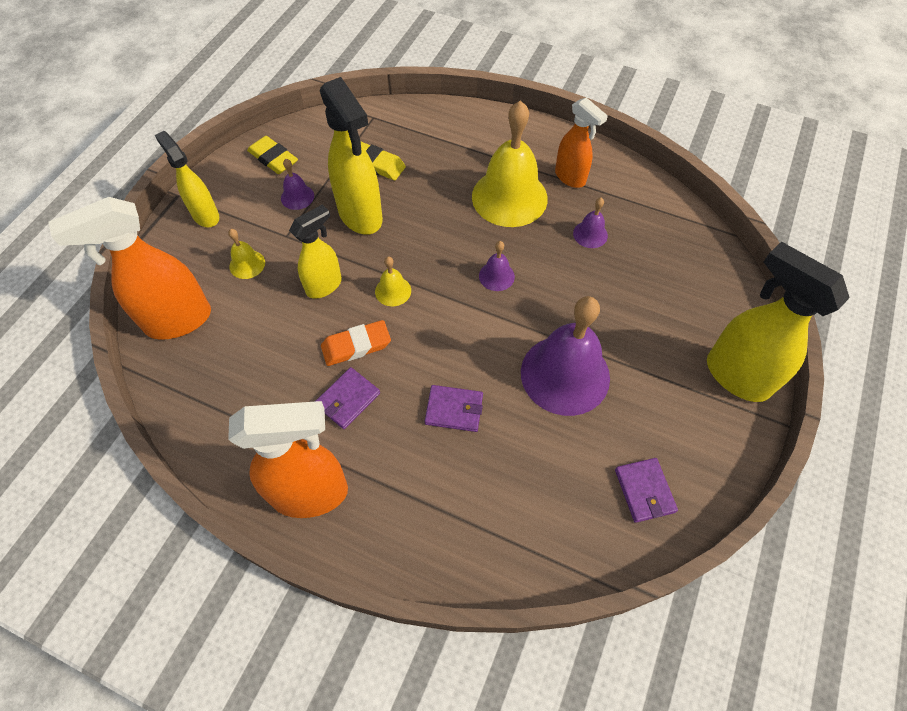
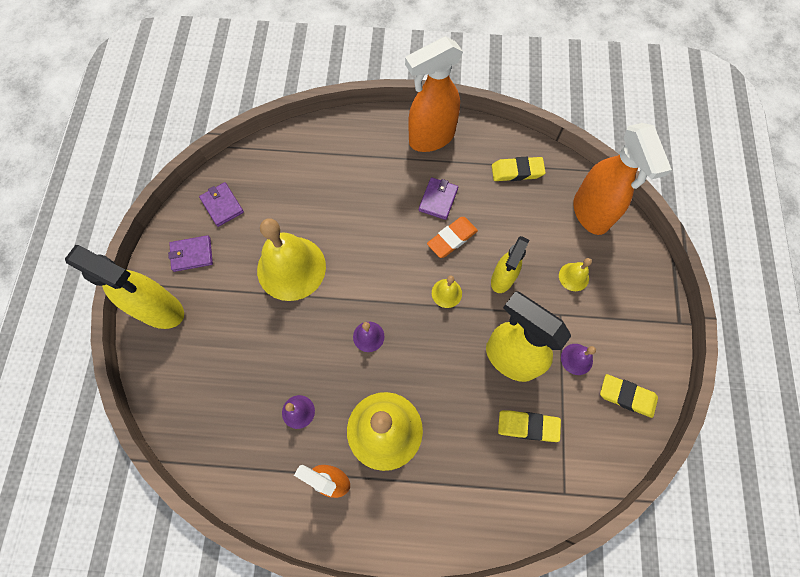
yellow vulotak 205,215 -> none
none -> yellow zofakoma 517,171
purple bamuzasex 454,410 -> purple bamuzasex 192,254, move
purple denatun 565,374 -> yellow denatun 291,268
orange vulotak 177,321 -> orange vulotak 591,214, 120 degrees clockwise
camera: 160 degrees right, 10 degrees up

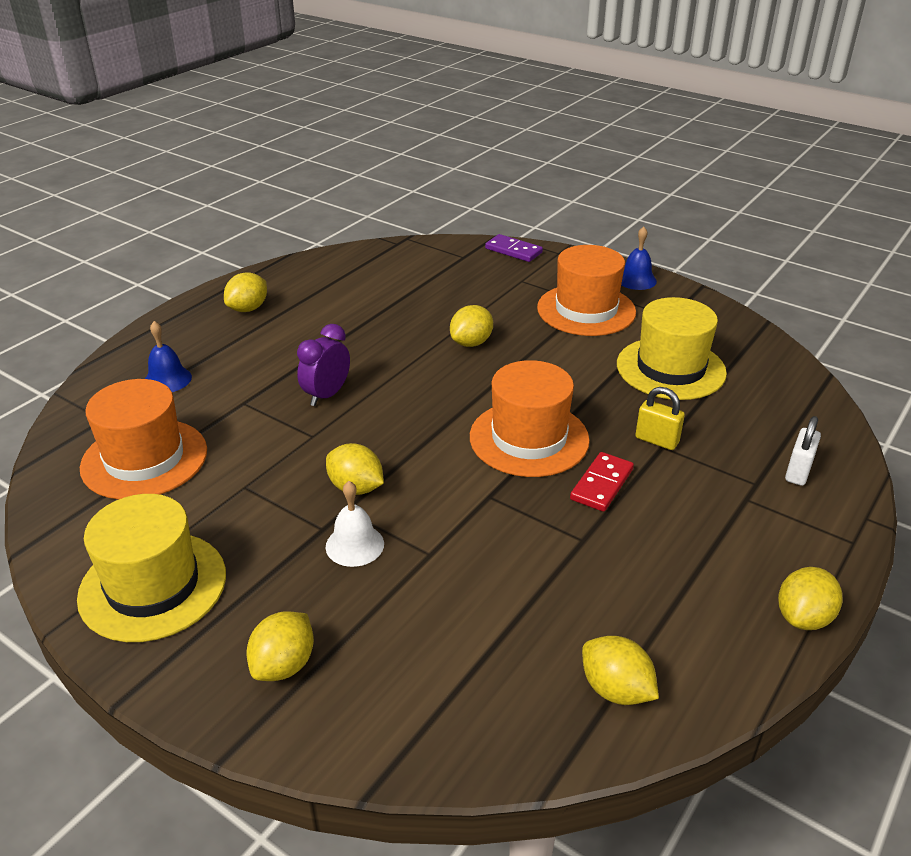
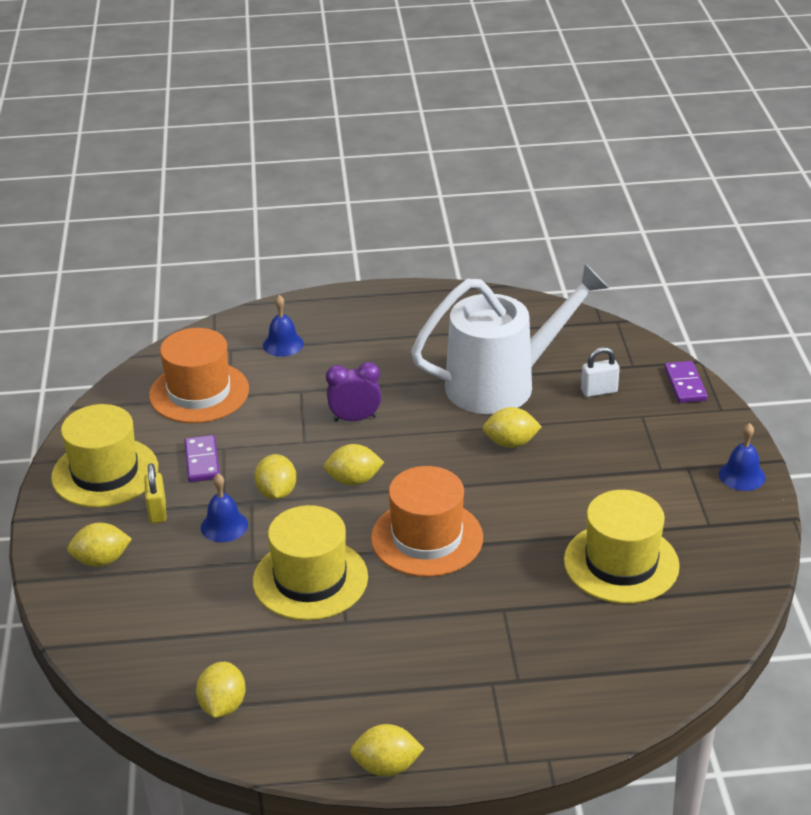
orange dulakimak 586,310 -> none
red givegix 601,484 -> none
none -> purple givegix 202,461
none -> yellow dulakimak 310,579
none -> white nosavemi 503,383
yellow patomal 248,309 -> yellow patomal 354,480, move
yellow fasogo 656,440 -> yellow fasogo 157,511, move
white fasogo 798,472 -> white fasogo 599,391, move
white denatun 354,545 -> blue denatun 224,526
camera: 50 degrees right, 0 degrees up

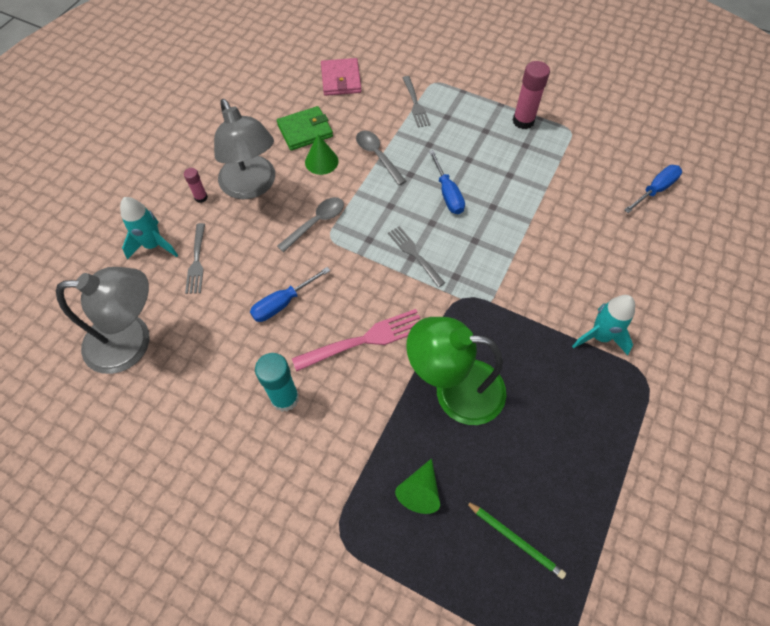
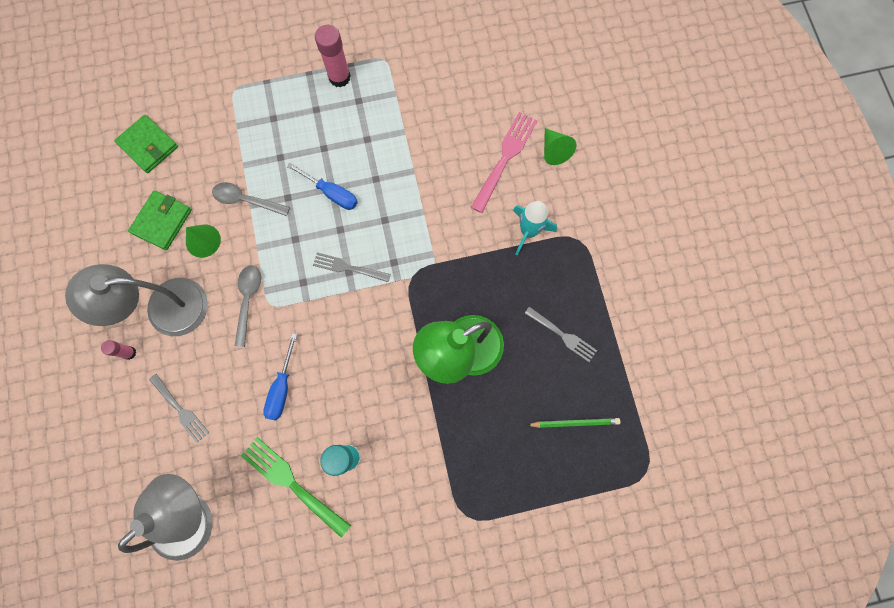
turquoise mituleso 153,245 -> none
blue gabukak 655,190 -> none
none -> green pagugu 293,484
pink pagugu 364,340 -> pink pagugu 505,159, move
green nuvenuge 420,491 -> green nuvenuge 554,151, move
grey pagugu 415,103 -> grey pagugu 562,335, move
pink bamuzasex 341,79 -> green bamuzasex 148,145
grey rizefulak 252,186 -> grey rizefulak 164,309, 150 degrees clockwise
camera: 40 degrees left, 15 degrees up

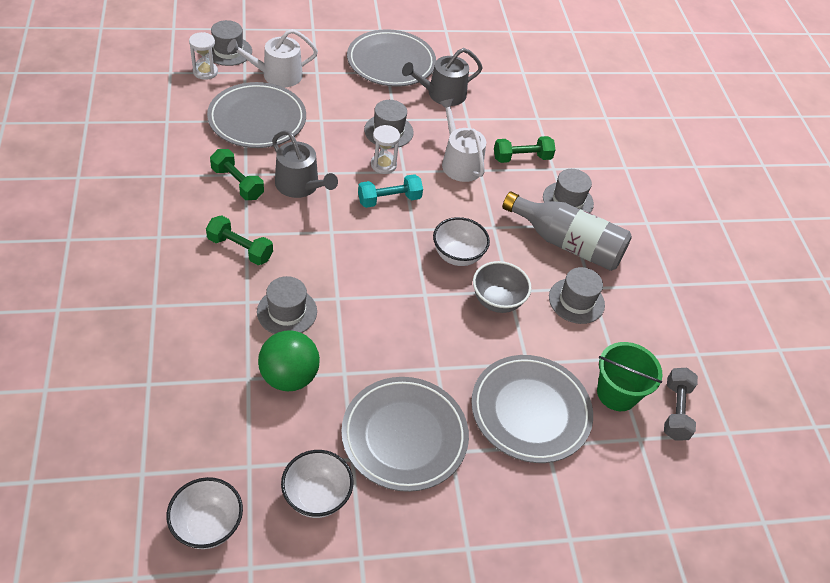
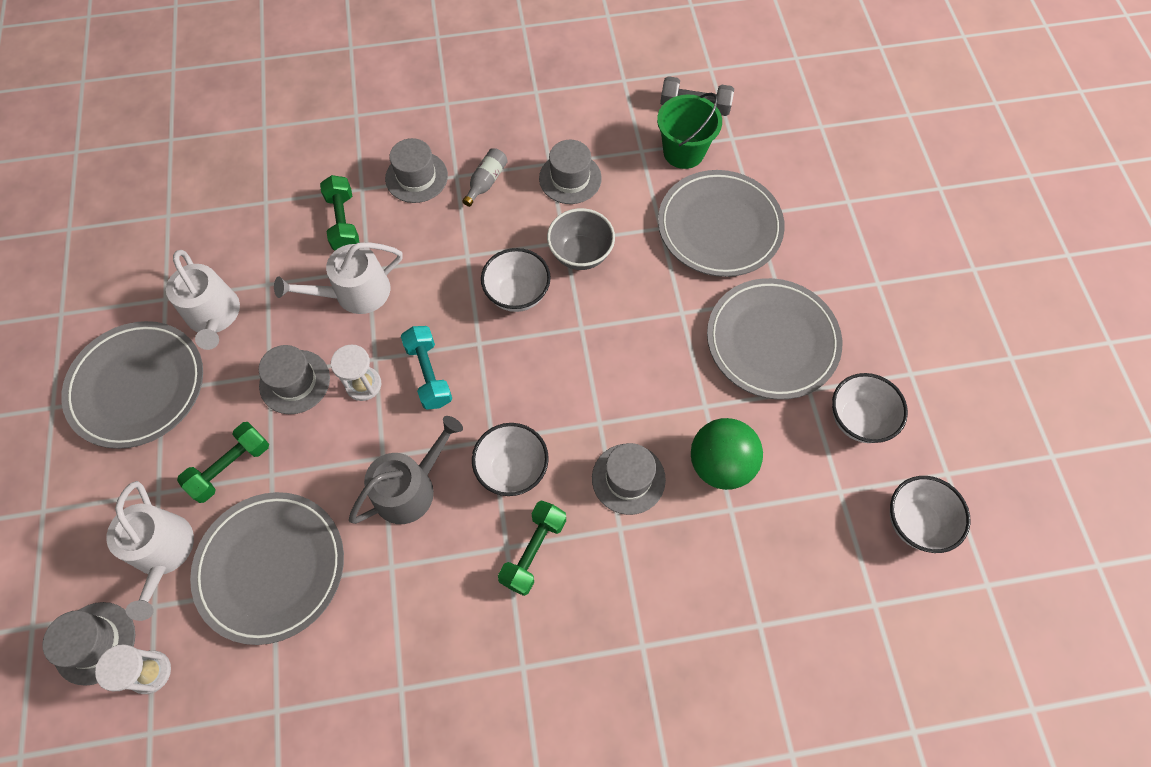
none -> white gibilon 512,469
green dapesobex 237,183 -> green dapesobex 231,467, move
grey nosavemi 442,94 -> white nosavemi 214,316
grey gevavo 567,243 -> grey gevavo 486,182, x0.44
camera: 85 degrees left, 15 degrees up

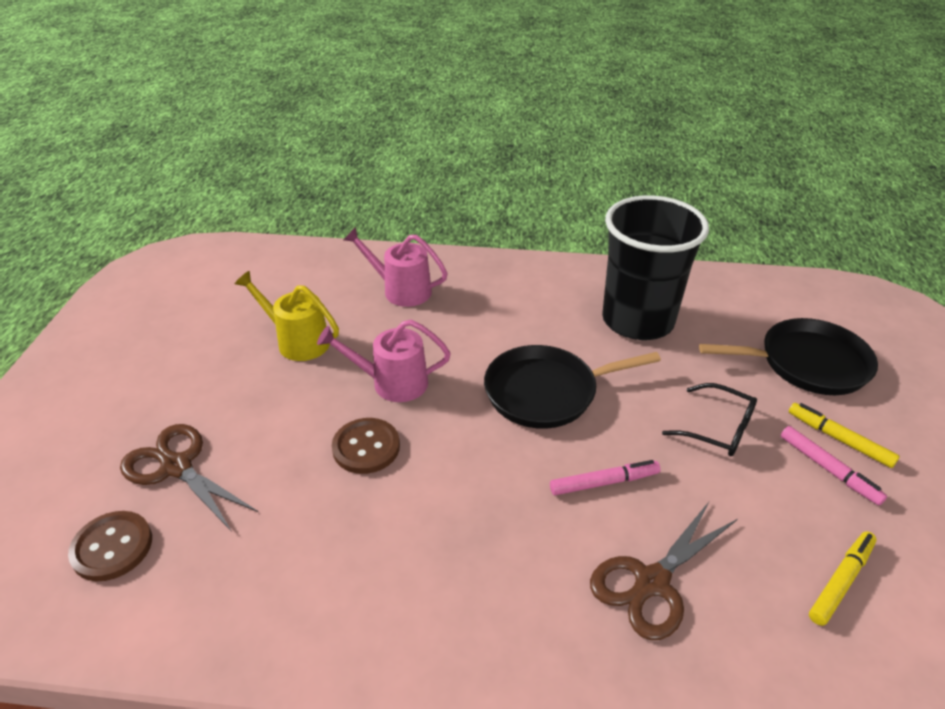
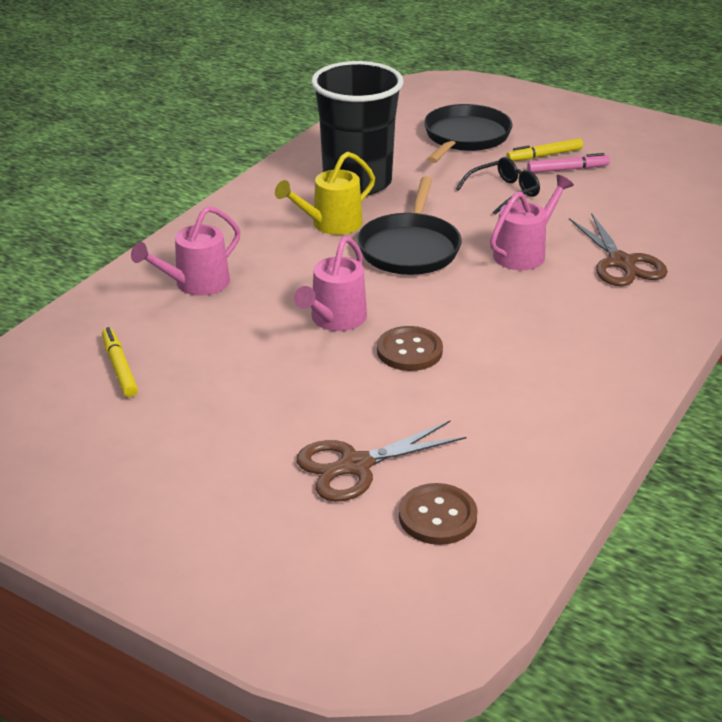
yellow nosavemi 297,341 -> yellow nosavemi 331,224, move
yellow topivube 841,581 -> yellow topivube 119,367, move
pink topivube 604,482 -> pink nosavemi 524,253
camera: 65 degrees left, 5 degrees down

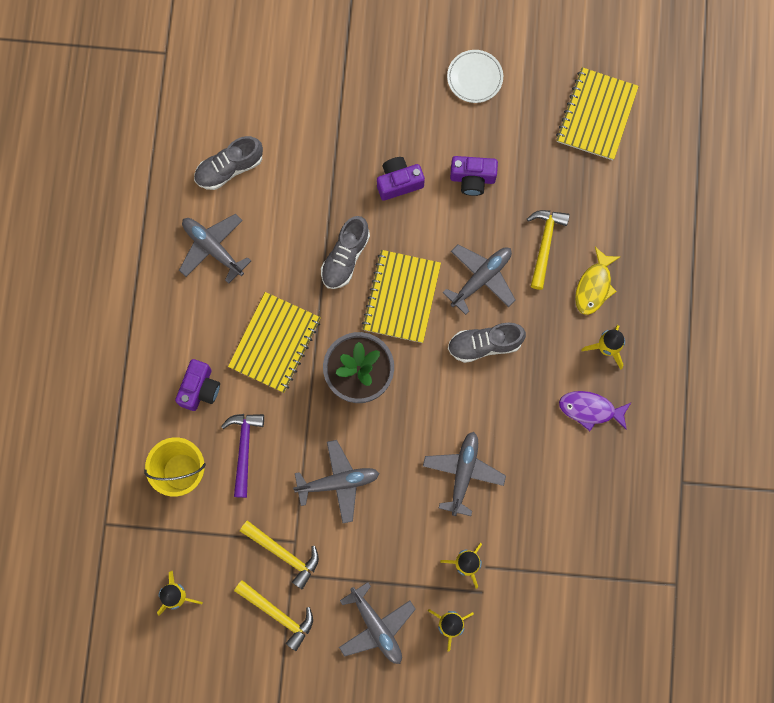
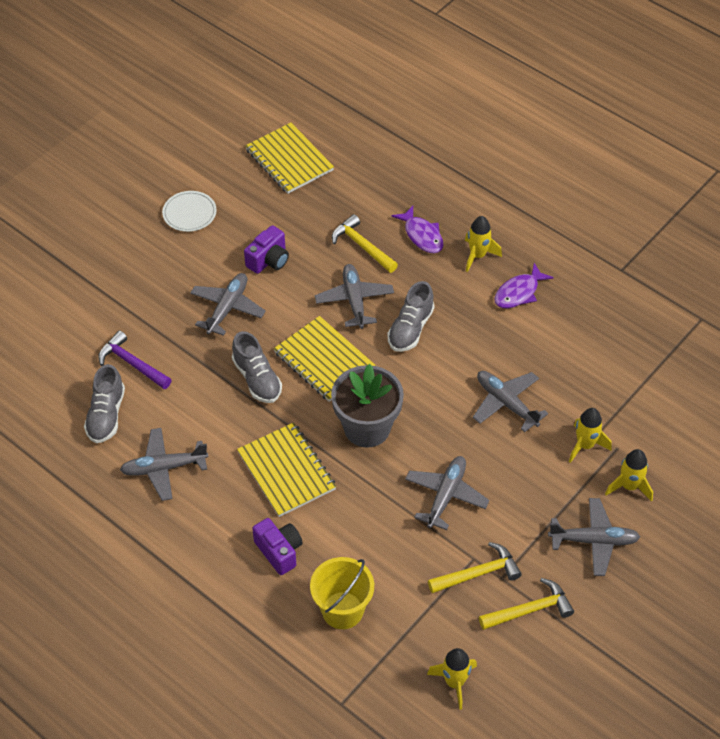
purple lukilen 244,448 -> purple lukilen 132,363, move
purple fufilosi 398,182 -> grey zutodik 227,308
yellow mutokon 594,286 -> purple mutokon 422,235
camera: 55 degrees left, 25 degrees down

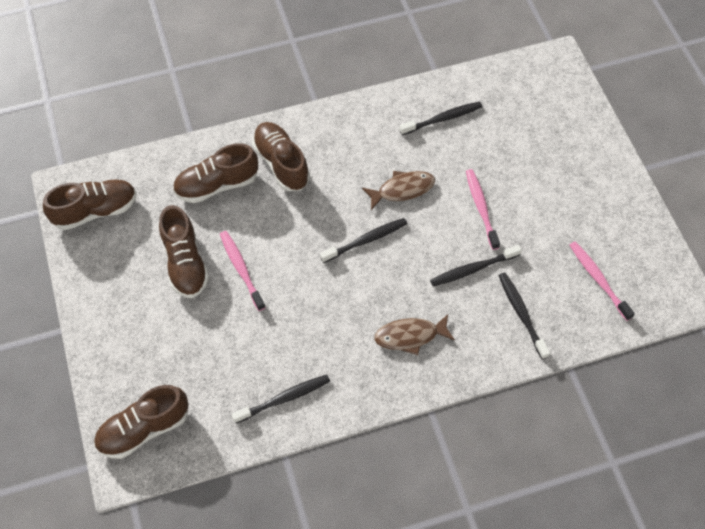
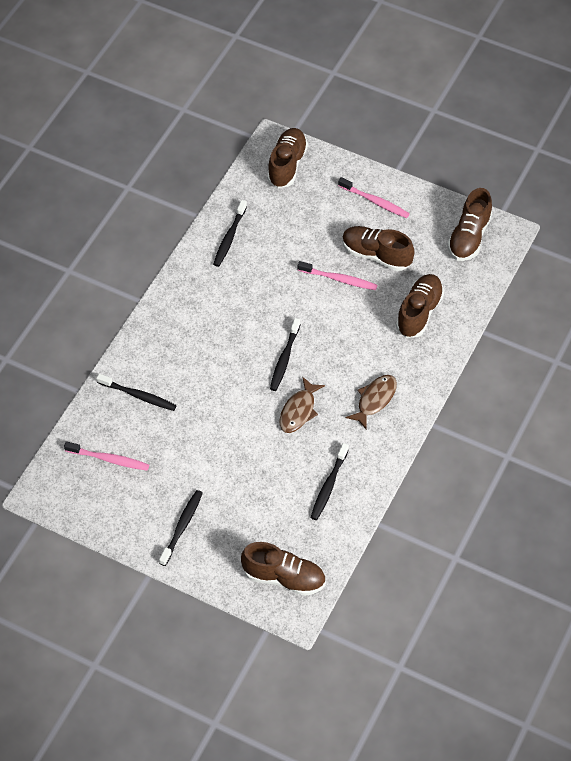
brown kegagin 281,163 -> brown kegagin 284,578, move
brown mutokon 410,336 -> brown mutokon 374,400, move
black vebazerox 473,269 -> black vebazerox 182,527, move
pink vebazerox 481,208 -> pink vebazerox 375,202, move
camera: 135 degrees right, 5 degrees down

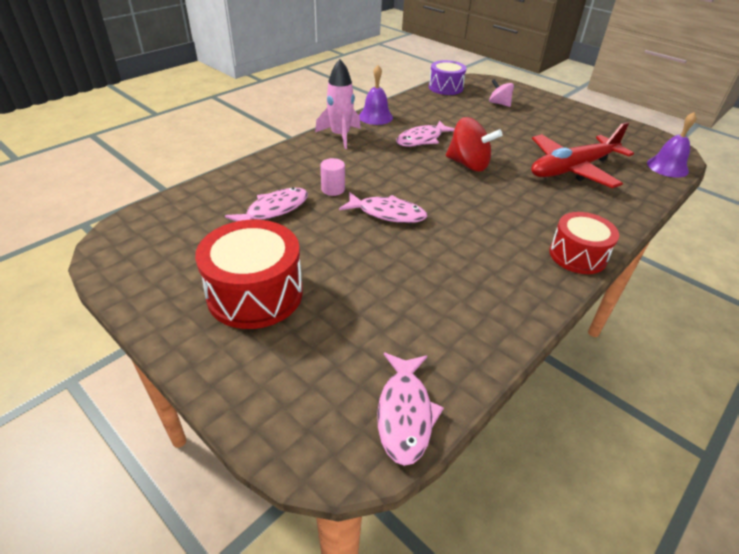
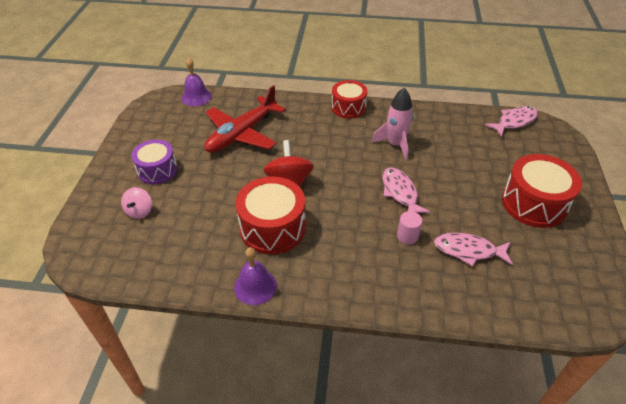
pink mituleso 340,136 -> pink mituleso 395,144, move
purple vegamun 445,88 -> purple vegamun 157,170, move
pink mutokon 422,139 -> red vegamun 272,228
red zutodik 572,169 -> red zutodik 242,133, 105 degrees clockwise
camera: 125 degrees left, 5 degrees up

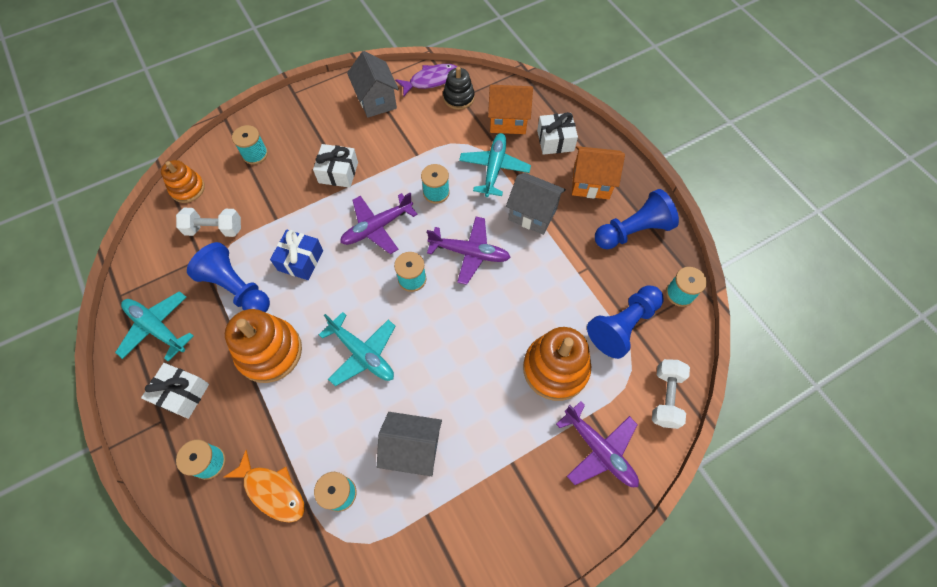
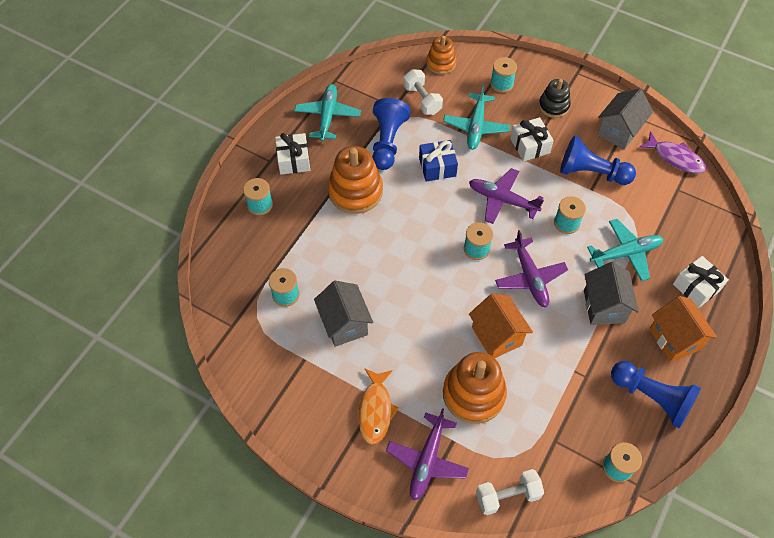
orange mutokon 272,491 -> orange mutokon 376,410, move
turquoise zutodik 362,354 -> turquoise zutodik 476,127, move
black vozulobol 458,98 -> black vozulobol 553,106, move
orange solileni 508,121 -> orange solileni 497,336, move
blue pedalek 623,325 -> blue pedalek 591,173, move
camera: 60 degrees right, 5 degrees down

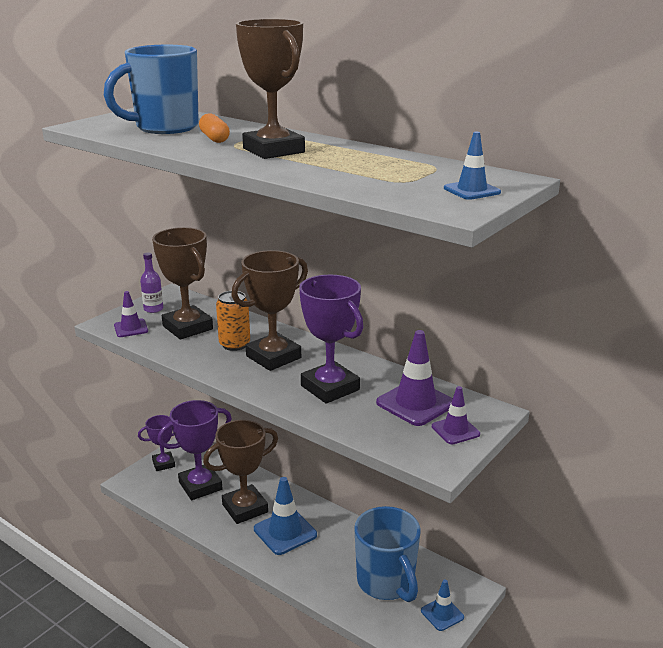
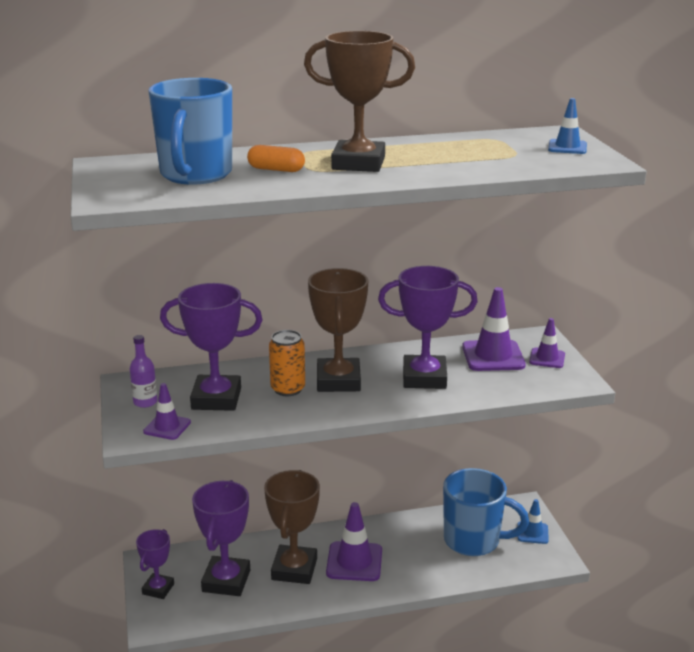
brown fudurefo 187,327 -> purple fudurefo 216,399
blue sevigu 285,532 -> purple sevigu 354,562
camera: 50 degrees left, 0 degrees up

